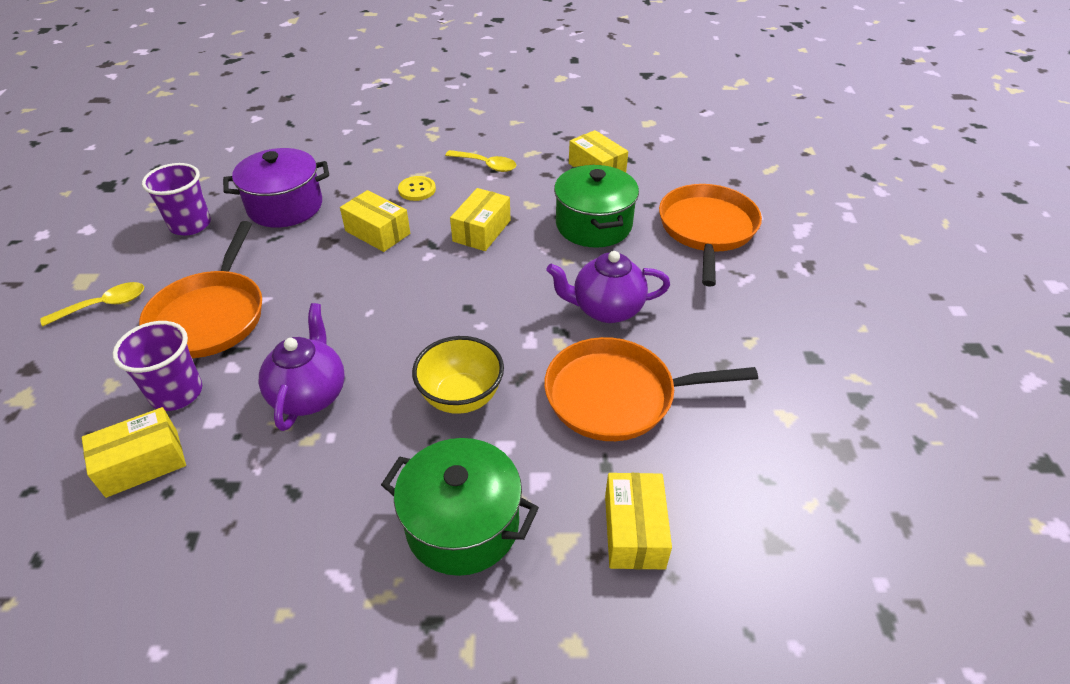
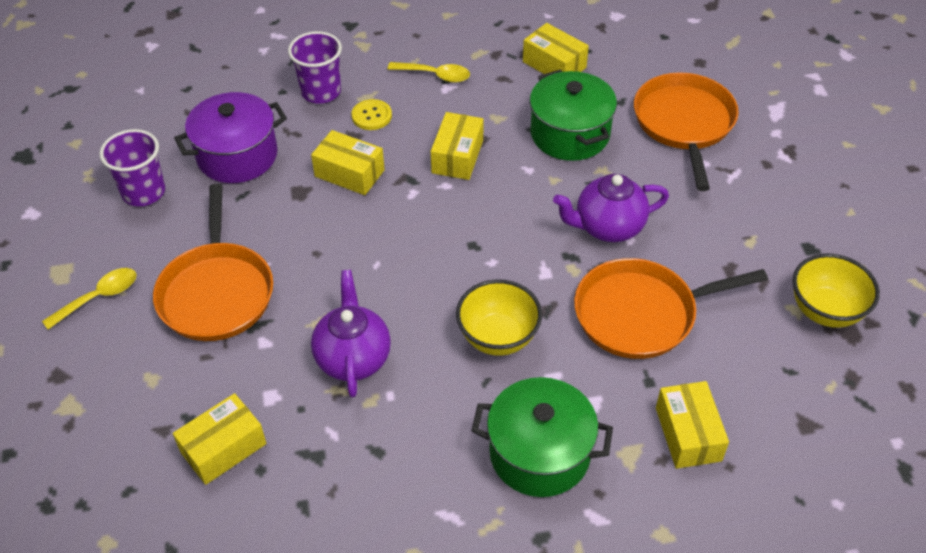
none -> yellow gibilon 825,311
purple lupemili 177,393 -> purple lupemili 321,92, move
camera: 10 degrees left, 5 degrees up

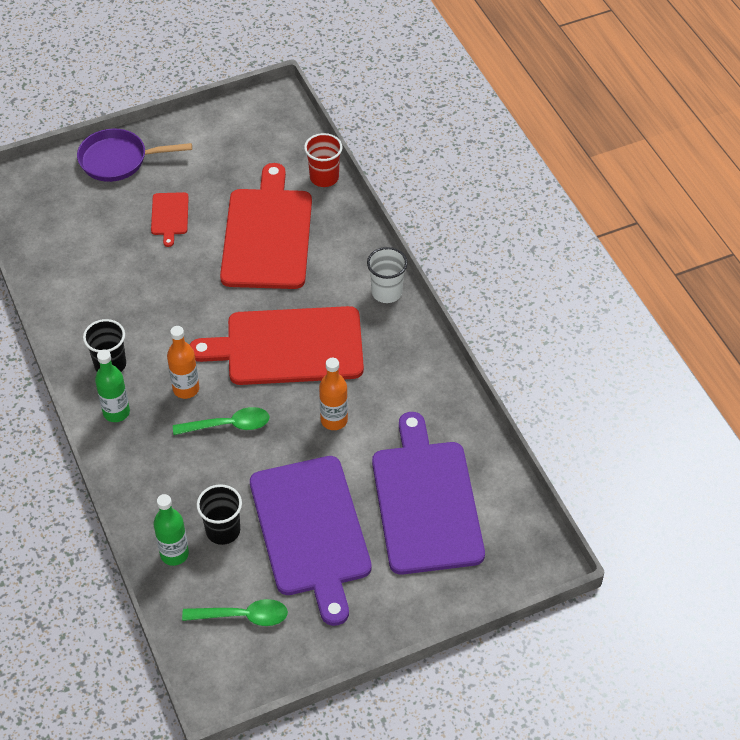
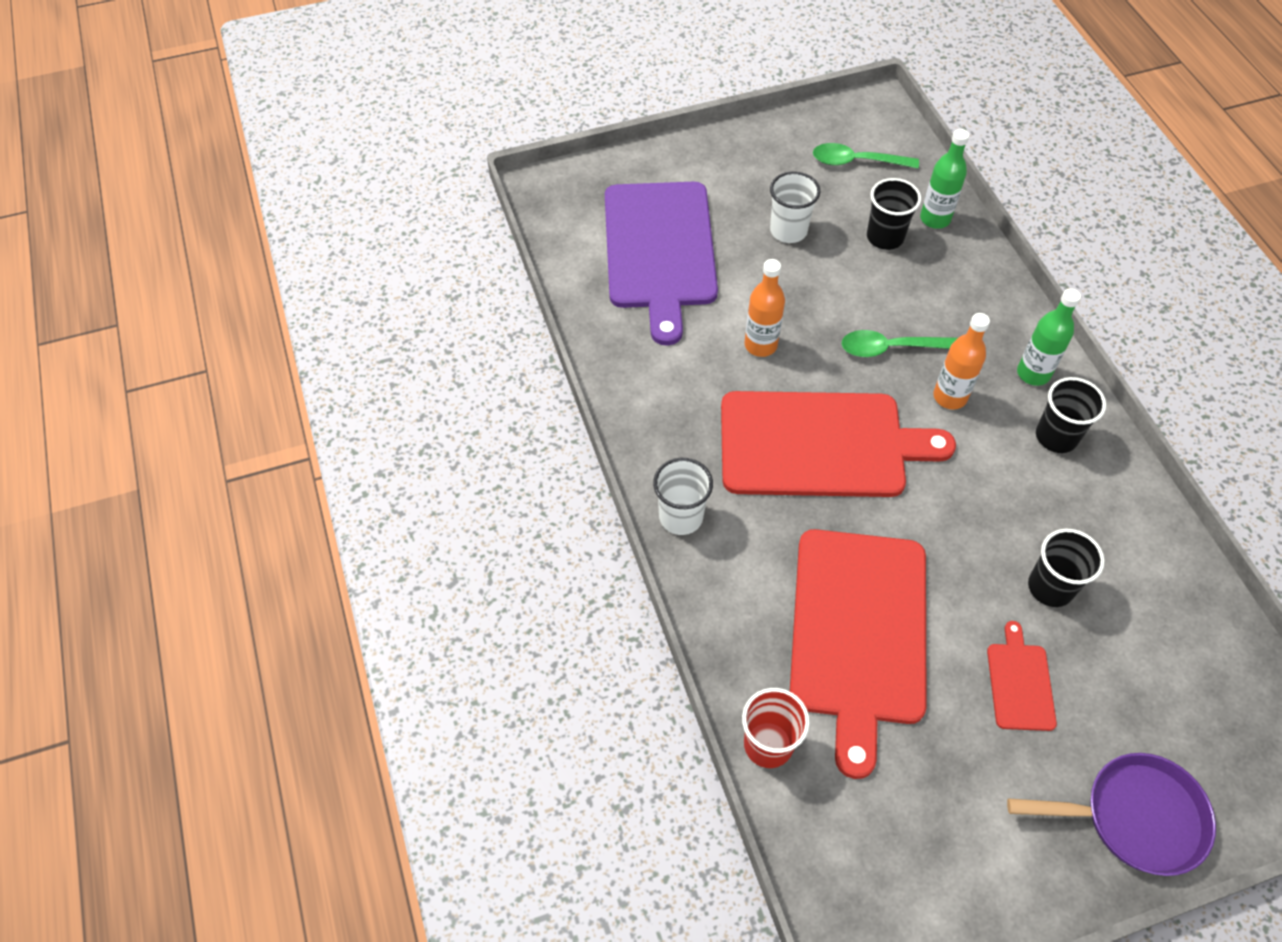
none -> black lupemili 1050,587
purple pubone 311,531 -> white lupemili 788,230
camera: 175 degrees left, 5 degrees up

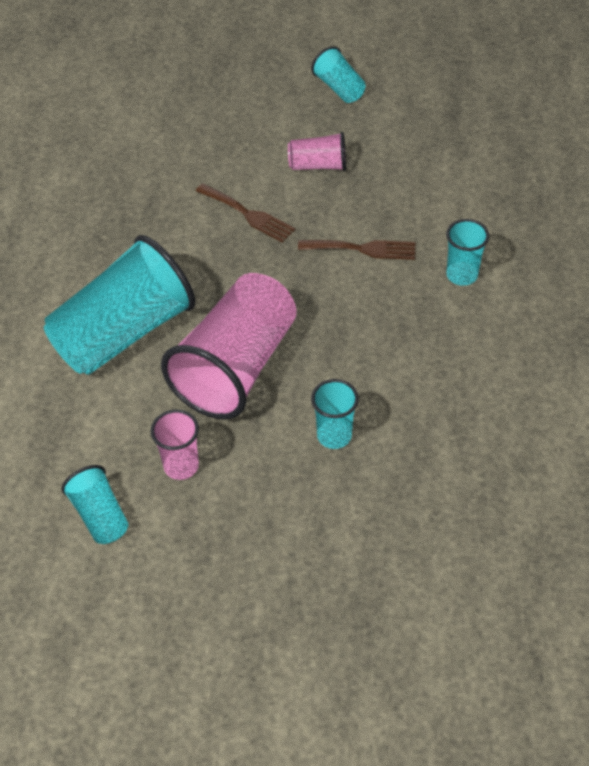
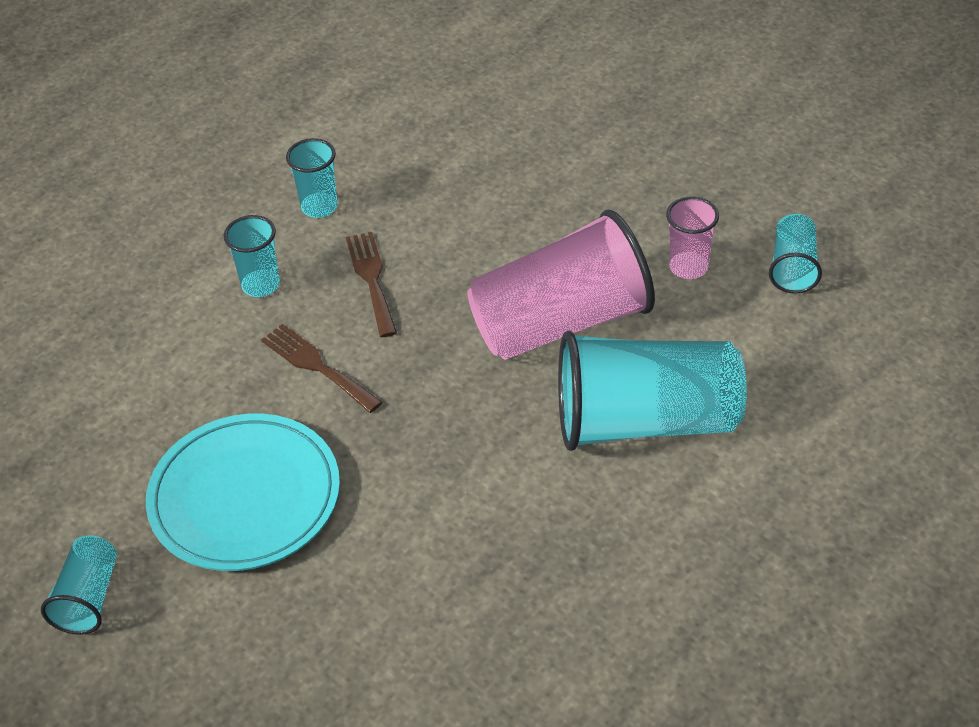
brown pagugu 248,214 -> brown pagugu 371,279, move
turquoise lupemili 334,436 -> turquoise lupemili 319,207, move
pink lupemili 318,165 -> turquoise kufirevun 245,497
camera: 140 degrees left, 5 degrees down

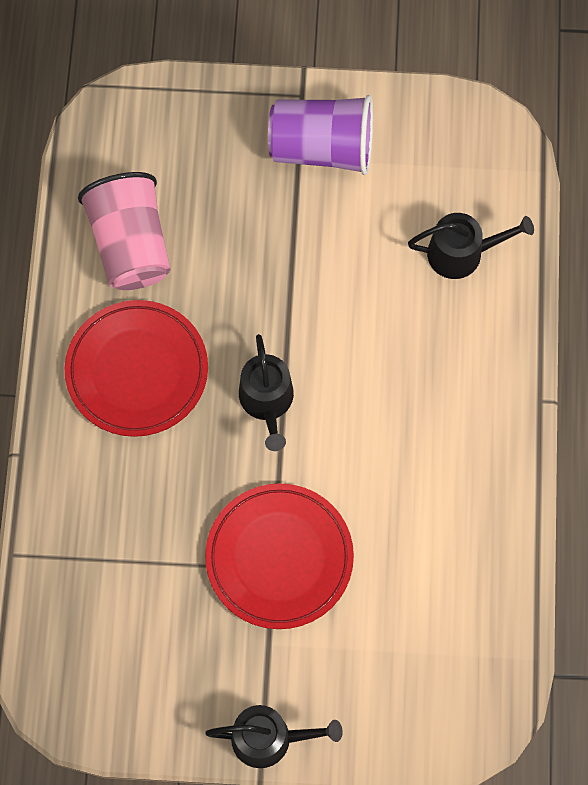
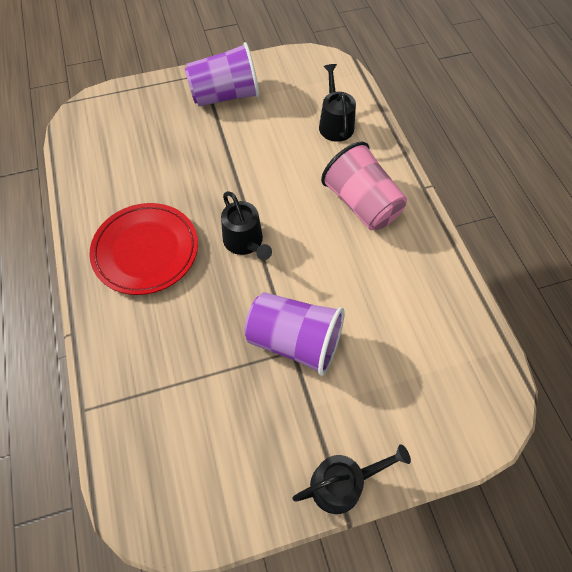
pink lupemili 131,245 -> pink lupemili 362,204, move
red kufirevun 279,558 -> purple lupemili 294,341
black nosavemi 462,253 -> black nosavemi 335,124, 75 degrees counterclockwise
camera: 20 degrees left, 10 degrees down

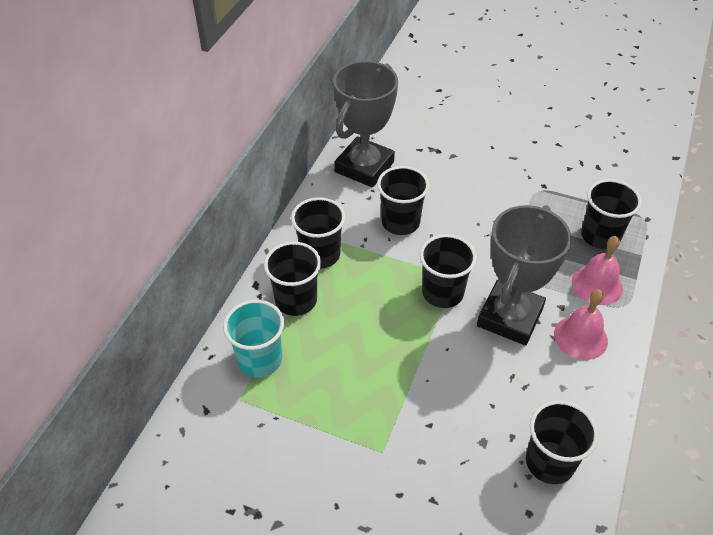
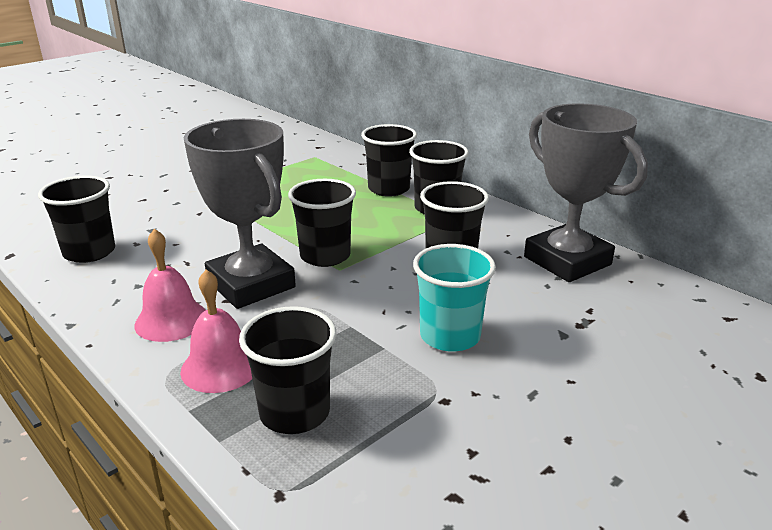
turquoise lupemili 260,360 -> turquoise lupemili 450,336, move
camera: 115 degrees right, 20 degrees down

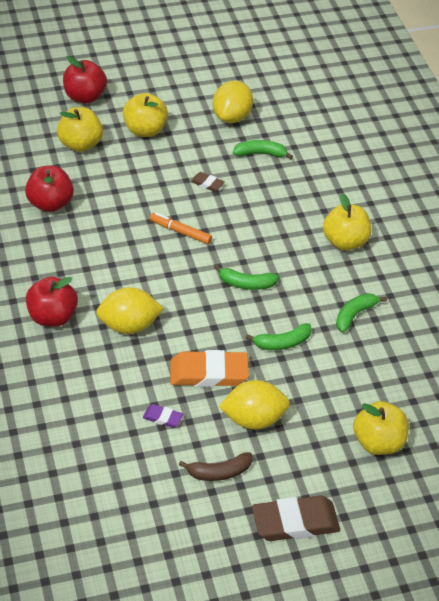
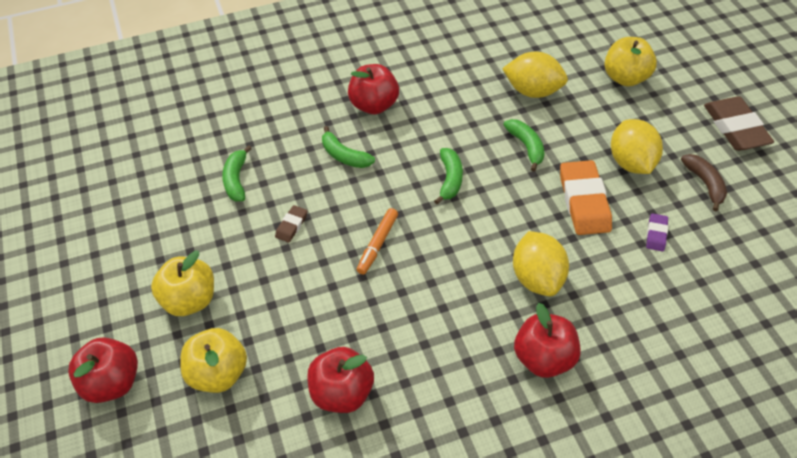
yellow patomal 232,117 -> yellow patomal 533,91, move
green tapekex 354,315 -> green tapekex 344,156, move
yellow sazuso 345,242 -> red sazuso 374,105
camera: 90 degrees left, 5 degrees up

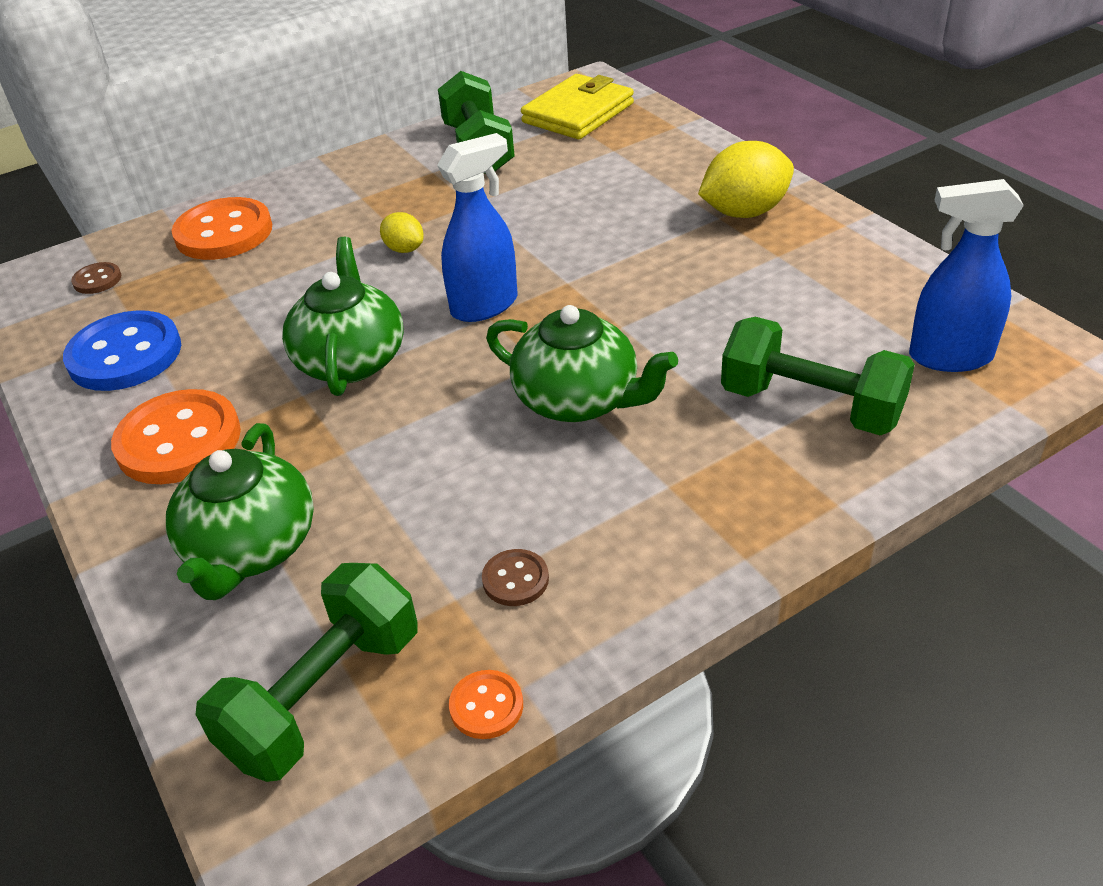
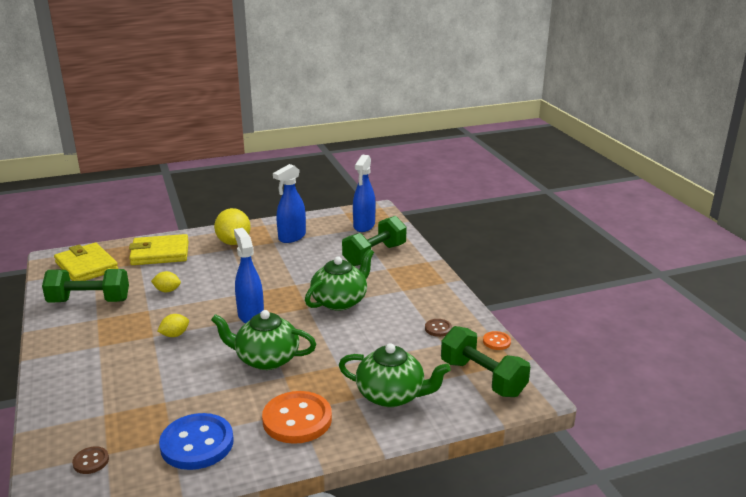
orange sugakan 224,233 -> none
none -> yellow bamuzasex 160,253
none -> yellow patomal 167,290
none -> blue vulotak 292,237
camera: 80 degrees left, 15 degrees down

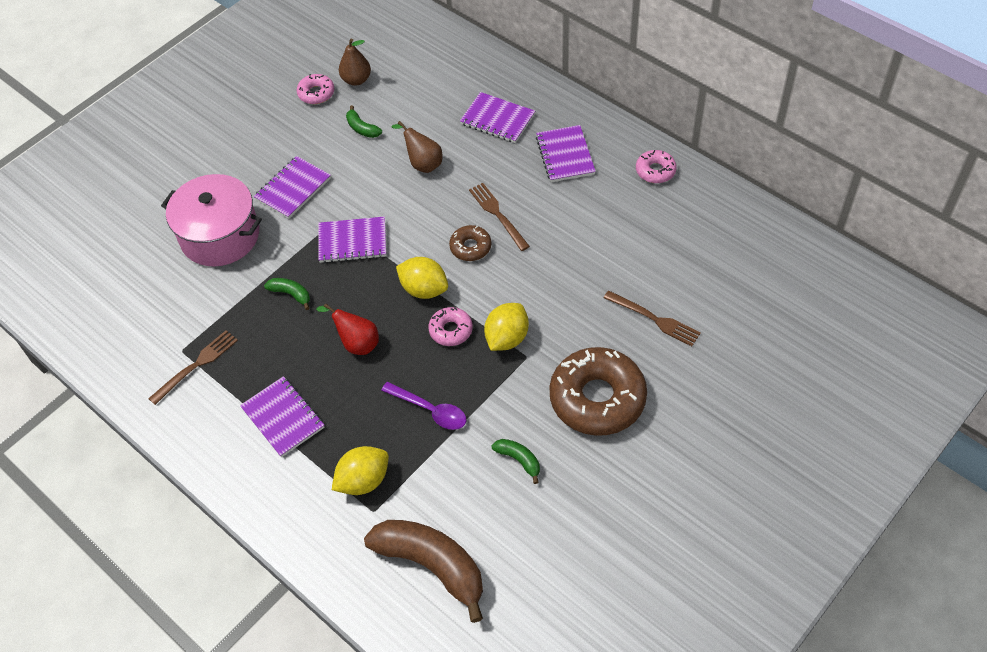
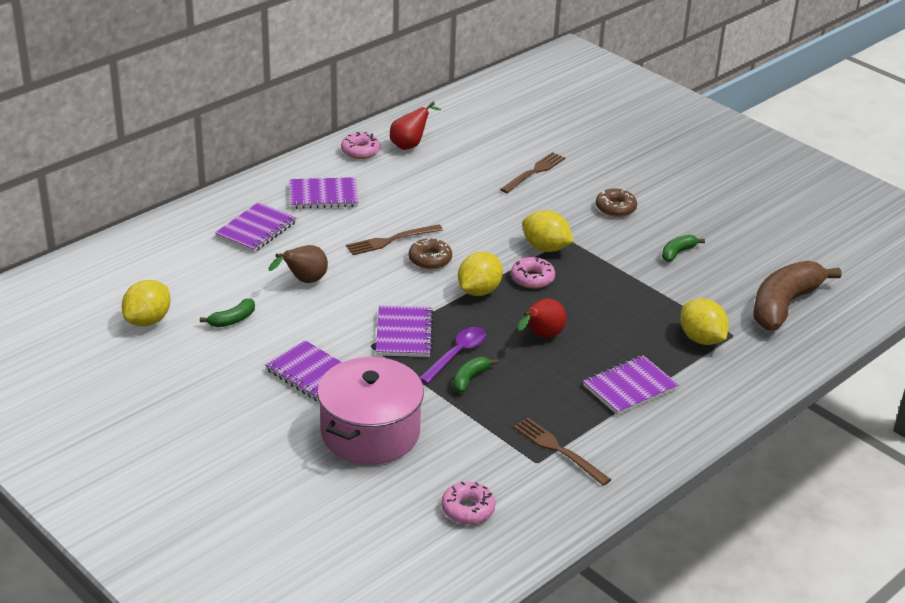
none -> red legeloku 410,145
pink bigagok 316,93 -> pink bigagok 468,509, move
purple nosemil 430,410 -> purple nosemil 457,354, move
brown legeloku 356,80 -> yellow patomal 148,320
brown bigagok 597,398 -> brown bigagok 615,208, x0.48
camera: 90 degrees left, 20 degrees down

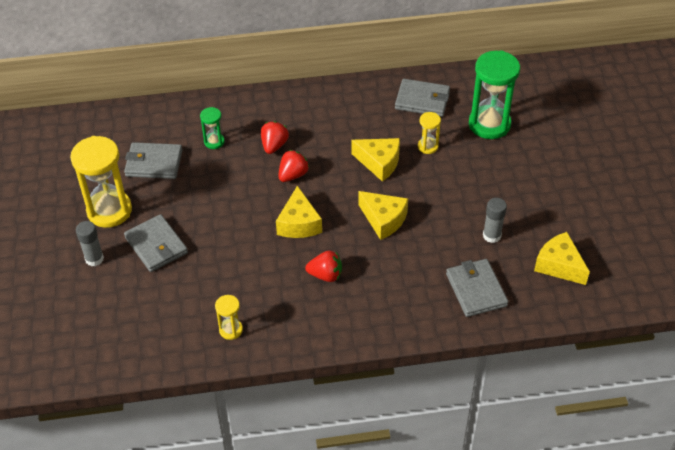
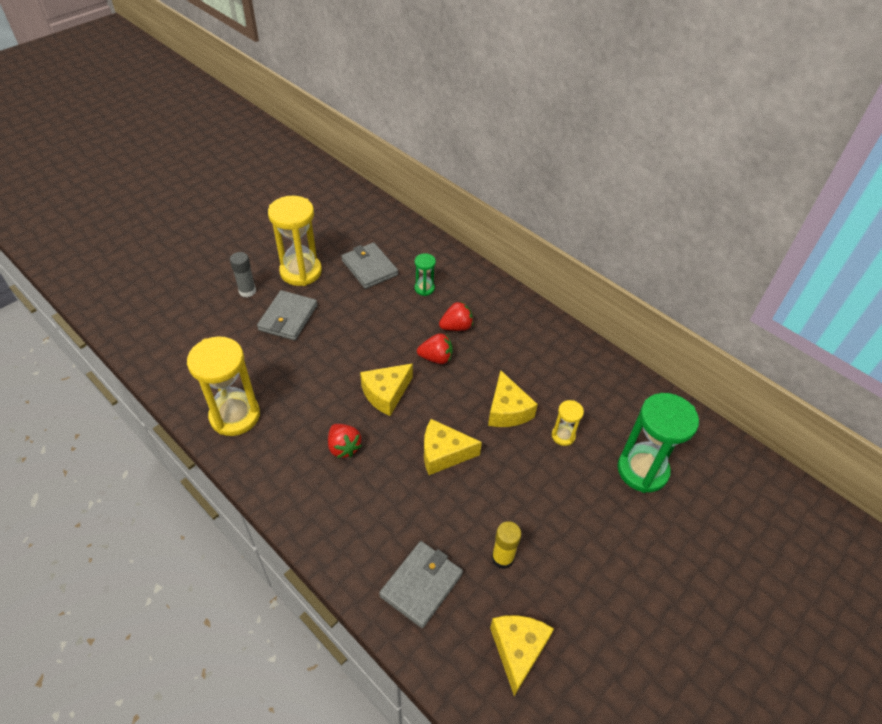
grey bamuzasex 422,100 -> none
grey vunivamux 491,235 -> yellow vunivamux 502,558
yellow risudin 383,220 -> yellow risudin 443,453, 90 degrees clockwise
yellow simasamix 231,330 -> yellow simasamix 235,416, x2.07
camera: 50 degrees right, 0 degrees up

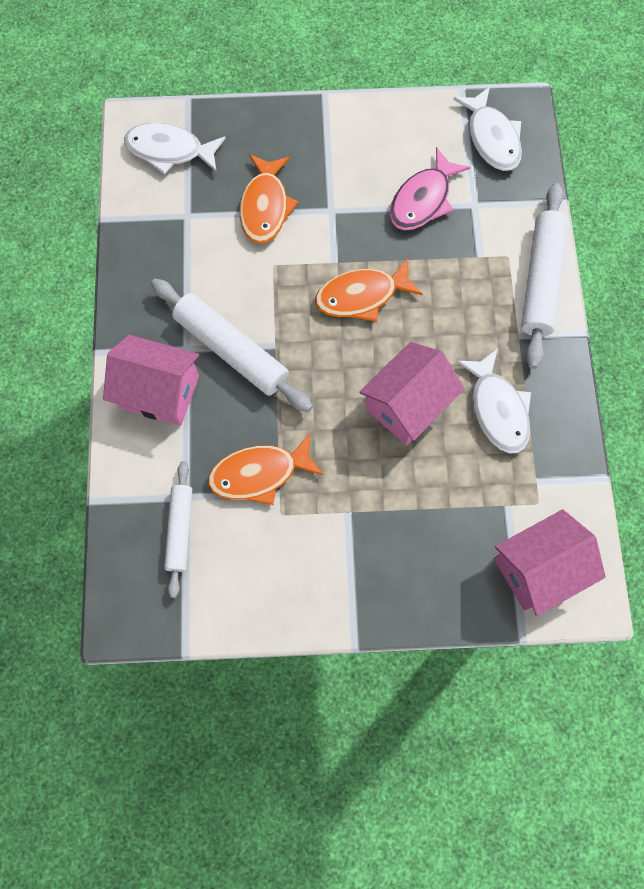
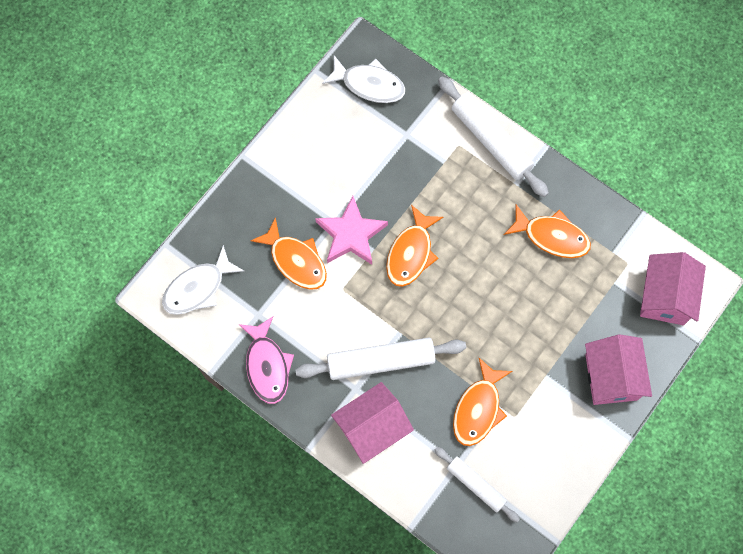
none -> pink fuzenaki 351,234
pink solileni 407,405 -> pink solileni 611,377, move
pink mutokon 423,200 -> pink mutokon 267,366, move
white mutokon 497,409 -> orange mutokon 552,236
camera: 50 degrees left, 0 degrees up

